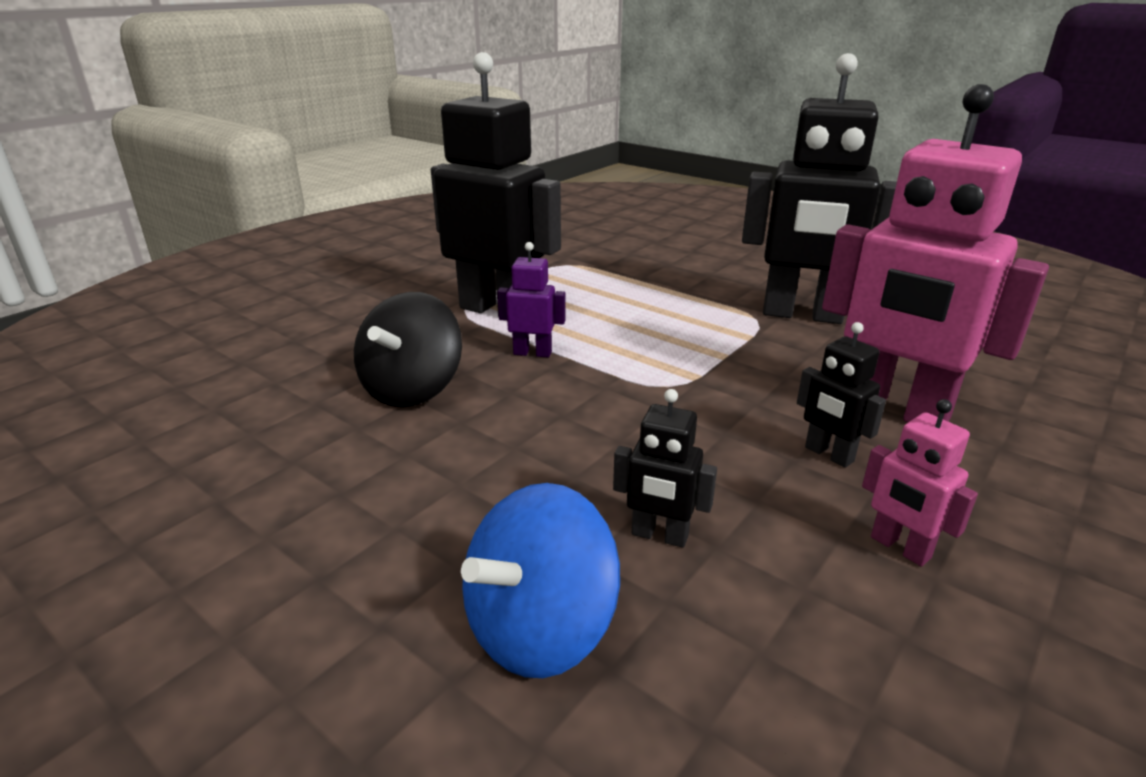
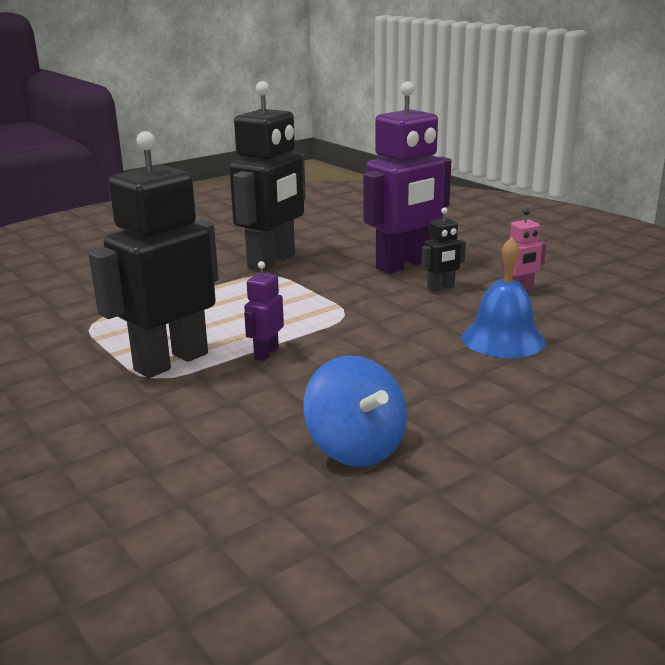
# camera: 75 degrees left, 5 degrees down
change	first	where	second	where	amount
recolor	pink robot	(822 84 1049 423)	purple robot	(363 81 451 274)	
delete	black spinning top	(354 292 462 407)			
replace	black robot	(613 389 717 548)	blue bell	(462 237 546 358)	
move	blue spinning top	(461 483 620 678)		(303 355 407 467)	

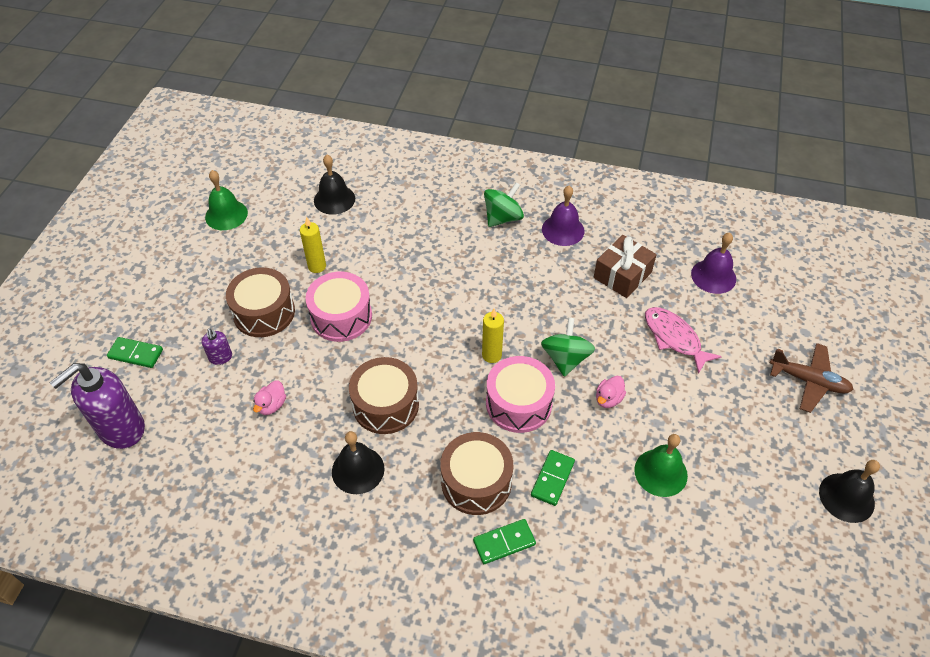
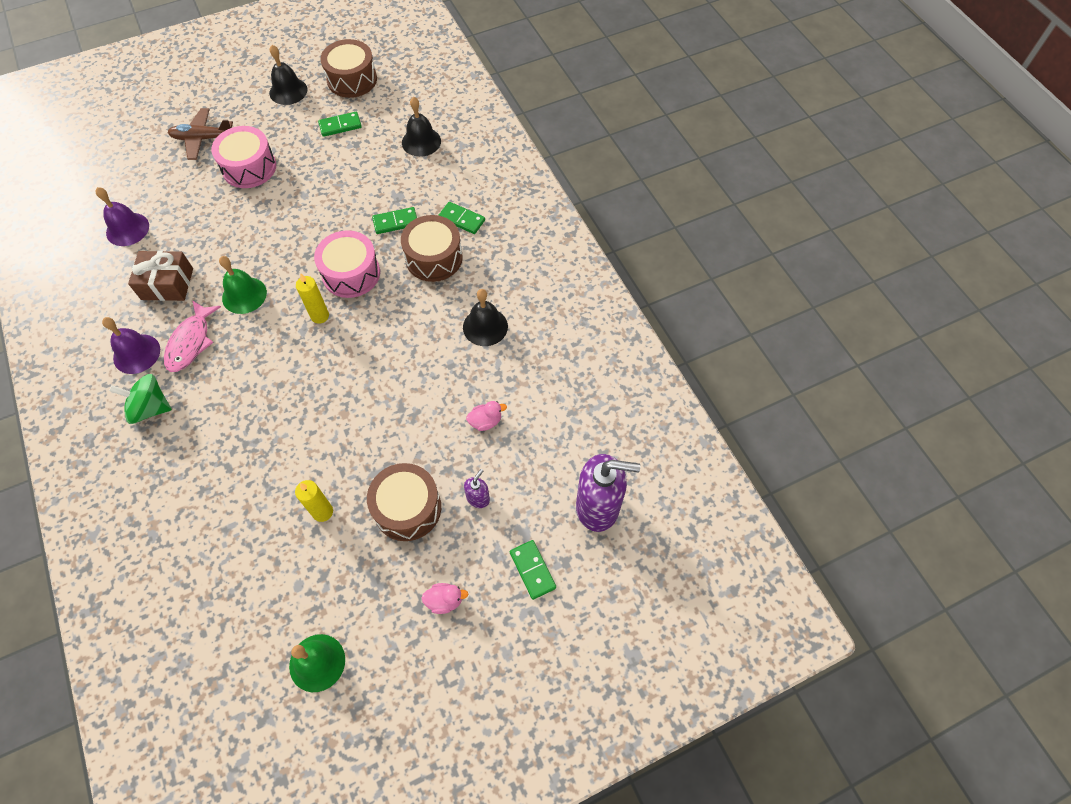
# camera: 130 degrees left, 10 degrees up
change	first	where	second	where	amount
move	black bell	(314 155 355 215)		(402 97 441 157)	
move	pink drum	(306 272 372 342)		(211 126 276 188)	
move	pink fish	(645 307 722 374)		(164 300 221 372)	
delete	green spinning top	(541 318 595 377)			
rotate	brown plane	(770 343 854 413)		(168 108 233 160)	75 degrees counterclockwise
move	brown drum	(349 357 419 434)		(320 39 377 98)	
move	pink duck	(596 376 626 408)		(422 583 468 614)	
move	green bell	(634 434 688 497)		(219 256 267 314)	
insert			green domino	(318 112 362 137)	

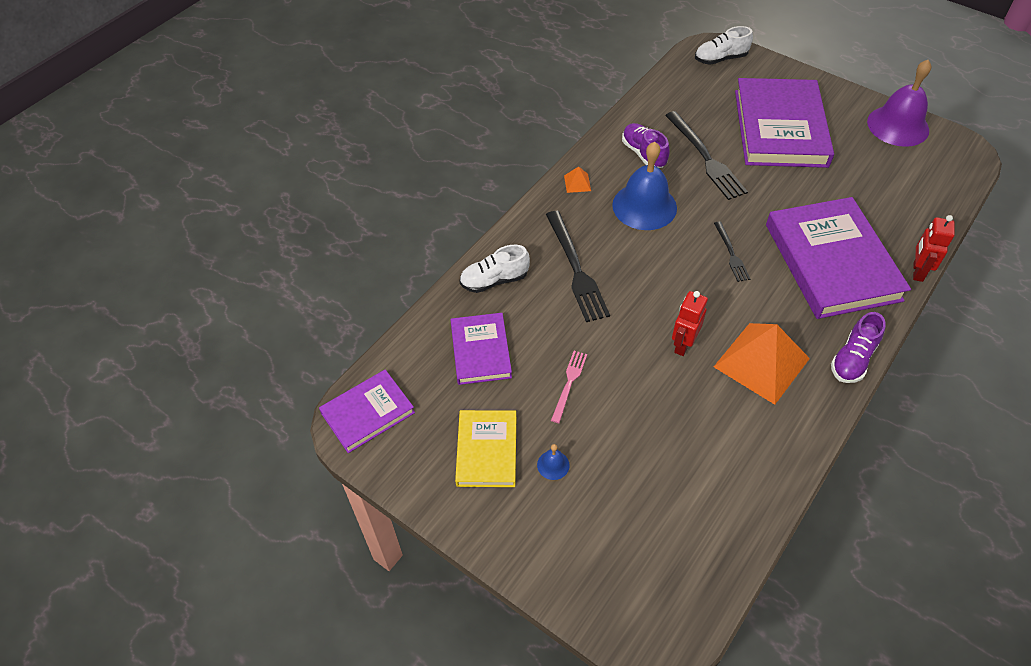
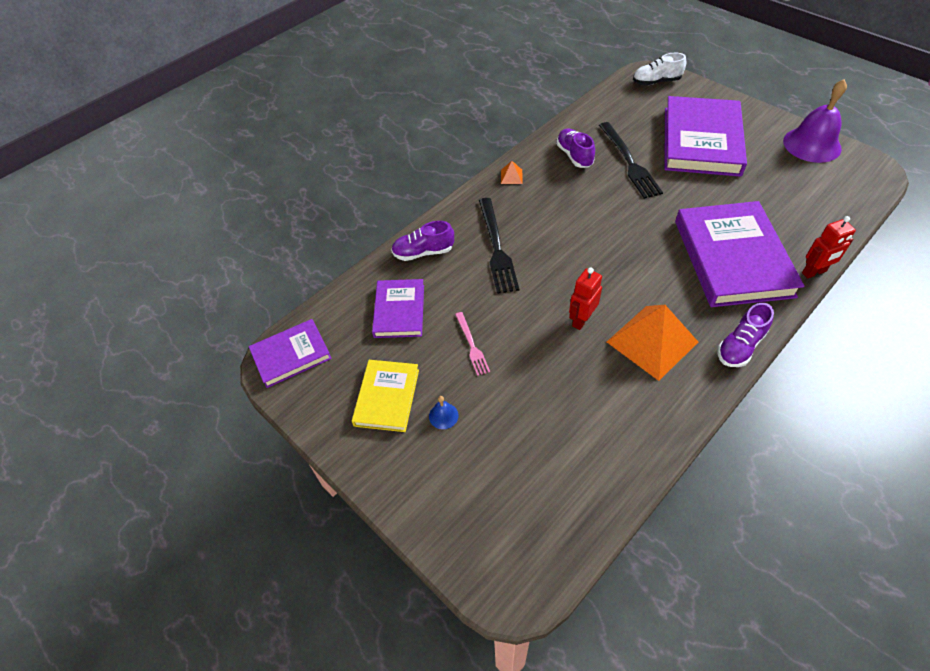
# camera: 10 degrees right, 0 degrees up
change	first	where	second	where	amount
delete	blue bell	(612 142 677 230)			
rotate	red robot	(913 215 955 282)		(802 216 856 278)	135 degrees counterclockwise
delete	black fork	(714 221 750 282)			
recolor	white shoe	(459 245 530 293)	purple shoe	(391 221 454 261)	
rotate	pink fork	(551 351 587 423)		(455 312 490 376)	135 degrees clockwise

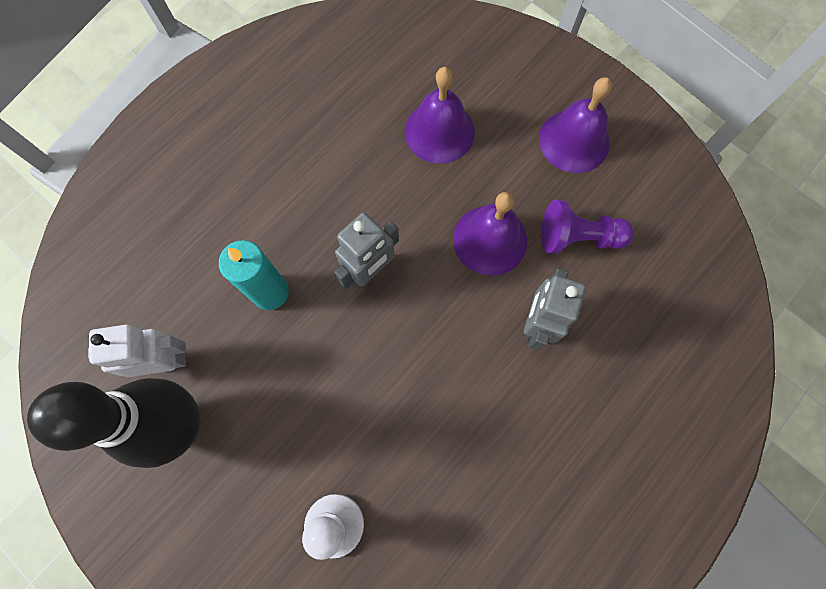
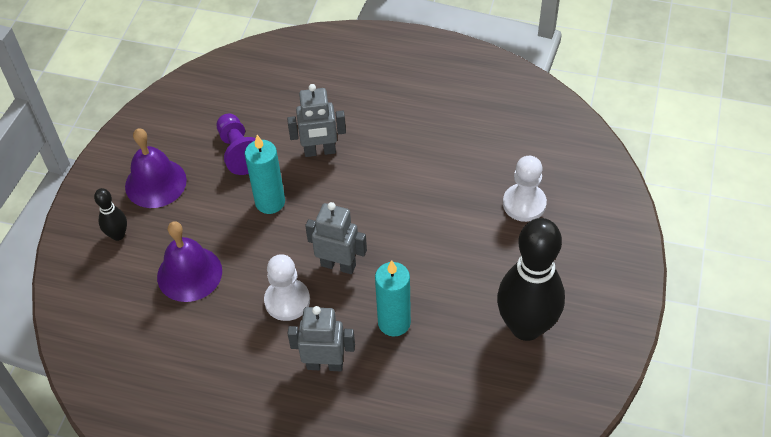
# camera: 115 degrees left, 20 degrees down
change	first	where	second	where	amount
replace	purple bell	(453 192 527 276)	turquoise candle	(245 135 285 214)	
delete	white robot	(88 324 186 377)			
insert			black bowling pin	(94 188 127 241)	
insert			white pawn	(264 254 310 321)	
insert			grey robot	(288 306 355 371)	

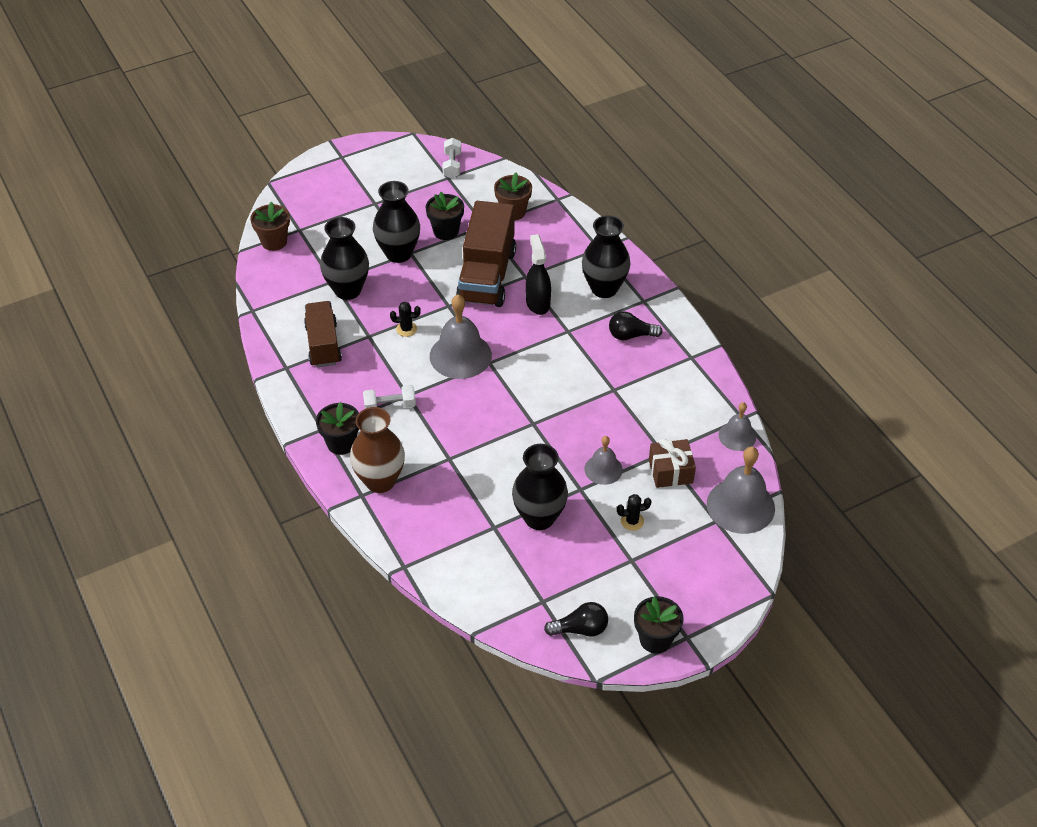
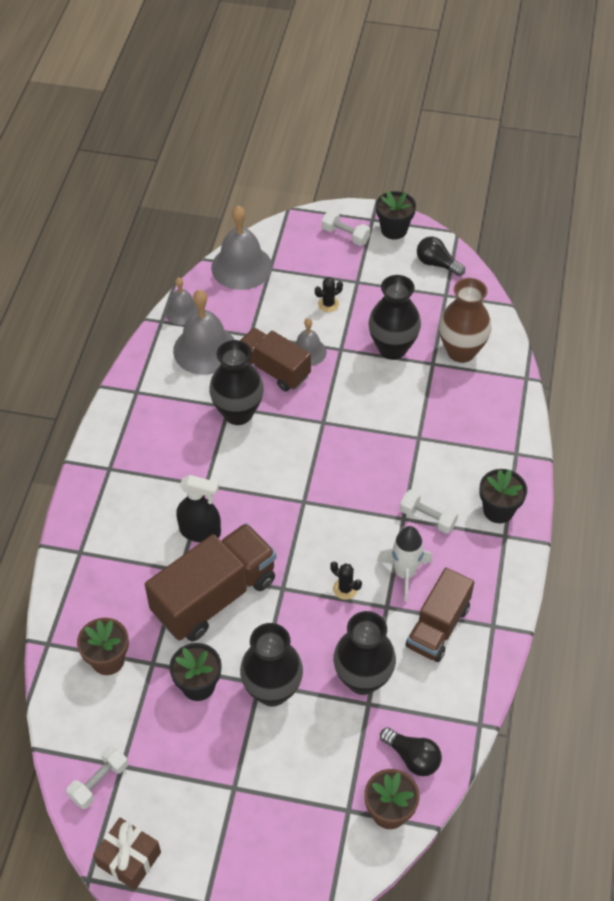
# camera: 140 degrees left, 5 degrees up
change	first	where	second	where	amount
move	black vase	(582 215 630 298)		(209 340 264 425)	
rotate	black spray bottle	(526 234 551 315)		(176 475 221 543)	105 degrees counterclockwise
move	grey bell	(430 295 492 379)		(173 290 235 375)	
move	black light bulb	(609 311 663 340)		(380 727 442 776)	
move	brown vase	(350 407 405 493)		(439 278 492 363)	
move	brown gift	(649 438 696 488)		(93 818 161 890)	
rotate	black cactus	(617 494 651 531)		(315 277 343 312)	60 degrees counterclockwise
insert			white dumbbell	(322 210 370 246)	
insert			brown truck	(240 328 311 391)	
insert			white rocket	(377 526 432 602)	

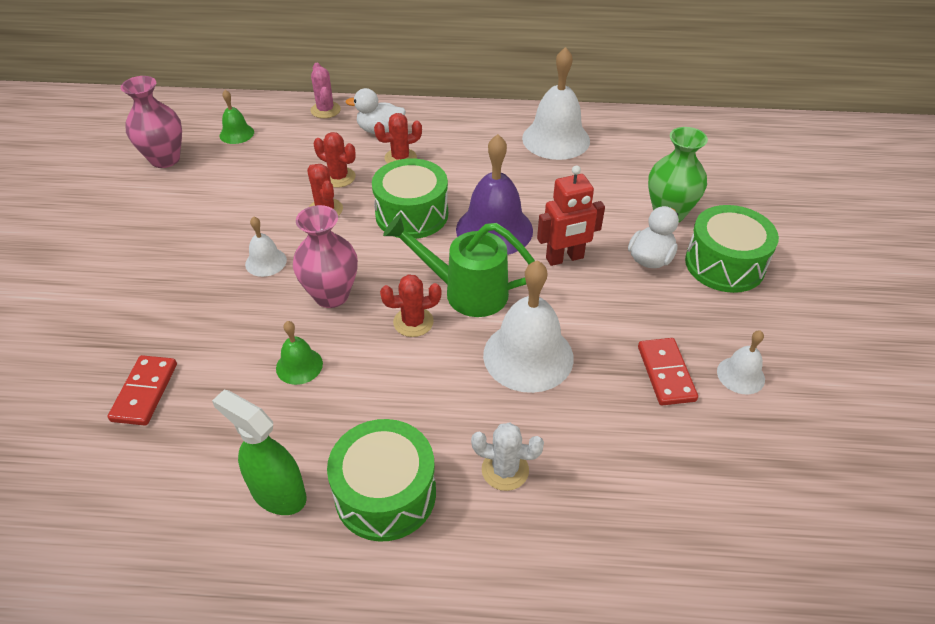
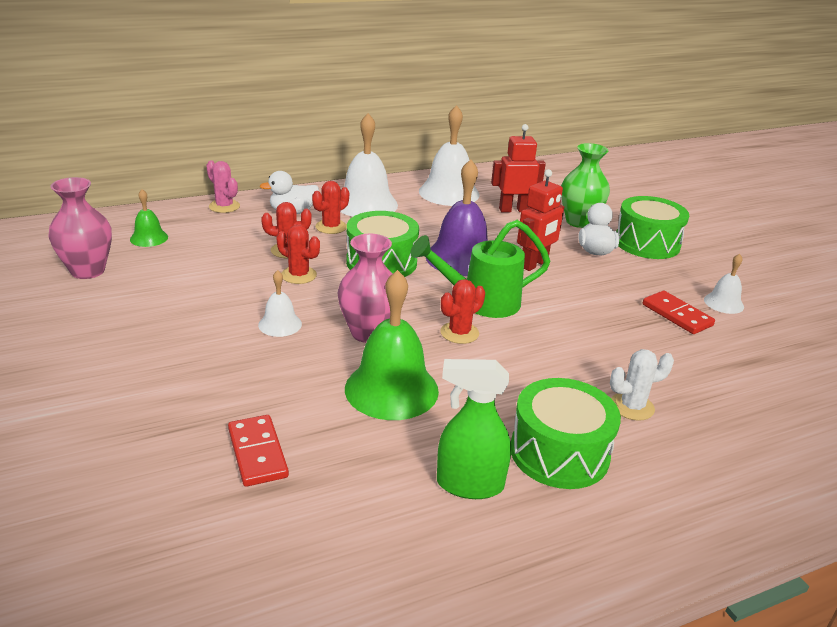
# camera: 30 degrees left, 15 degrees down
change	first	where	second	where	amount
move	white bell	(483 260 574 393)		(340 113 398 217)	
resize	green bell	(276 321 323 385)		(345 270 439 420)	x1.97
insert			red robot	(491 124 546 212)	

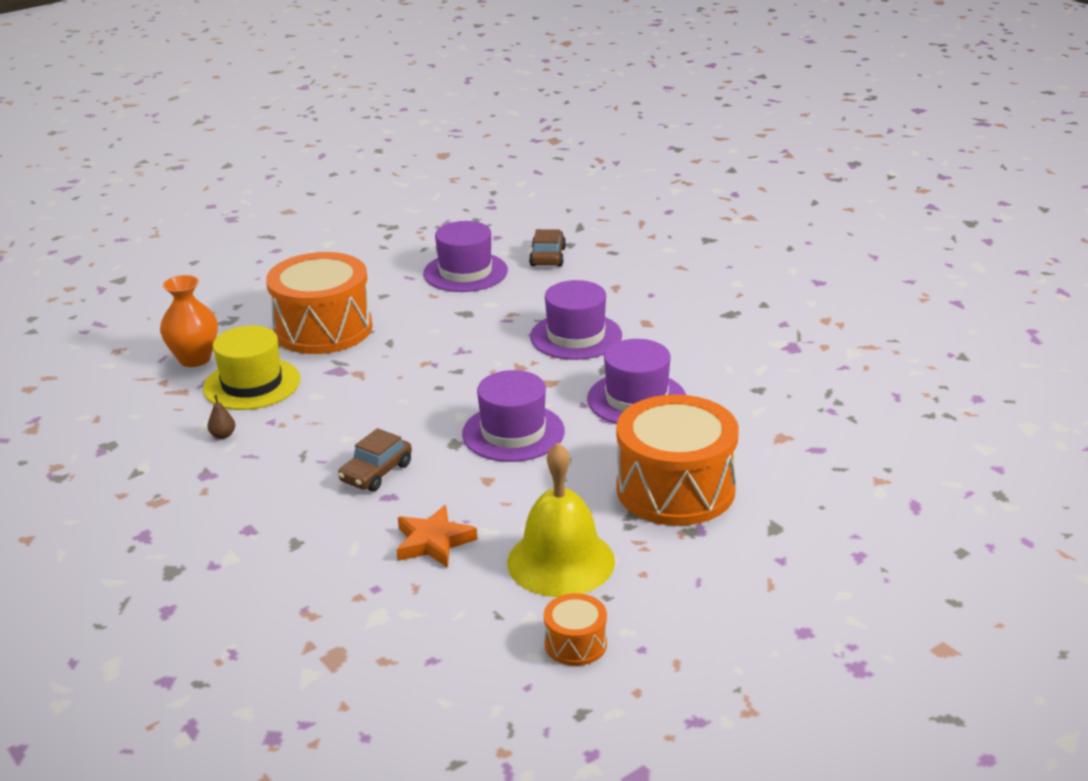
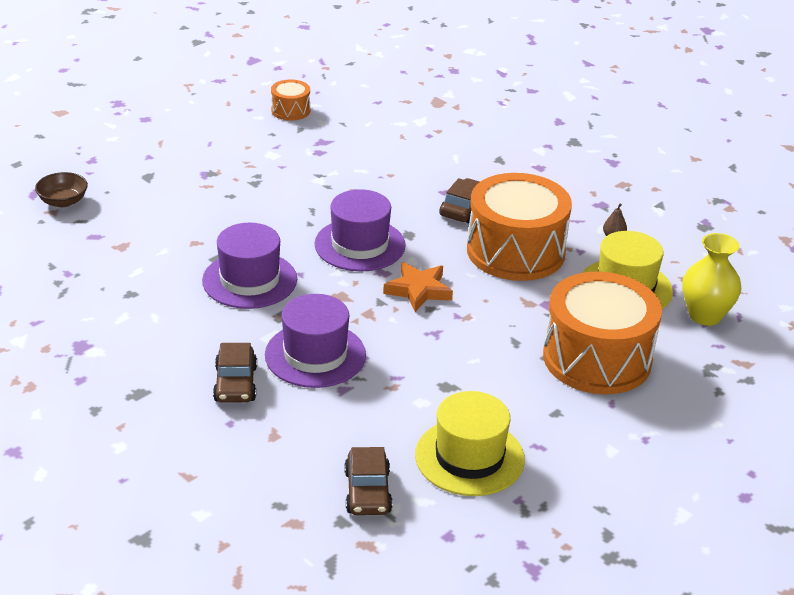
# camera: 170 degrees right, 5 degrees up
change	first	where	second	where	amount
recolor	purple hat	(423 221 508 292)	yellow hat	(415 391 525 496)	
recolor	orange vase	(160 275 218 367)	yellow vase	(682 233 741 326)	
move	orange drum	(616 395 739 526)		(467 173 572 281)	
delete	yellow bell	(507 443 615 597)			
move	orange star	(397 505 477 568)		(383 262 453 312)	
insert			brown bowl	(35 172 88 207)	
insert			brown car	(213 343 257 403)	

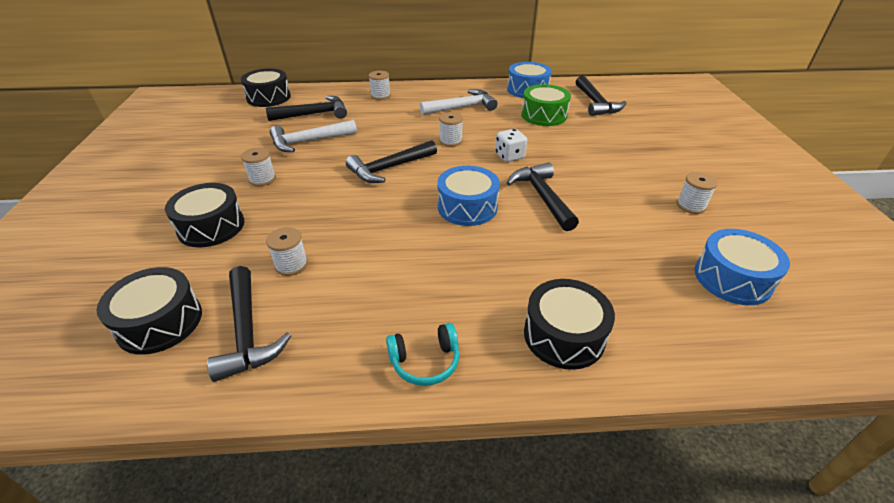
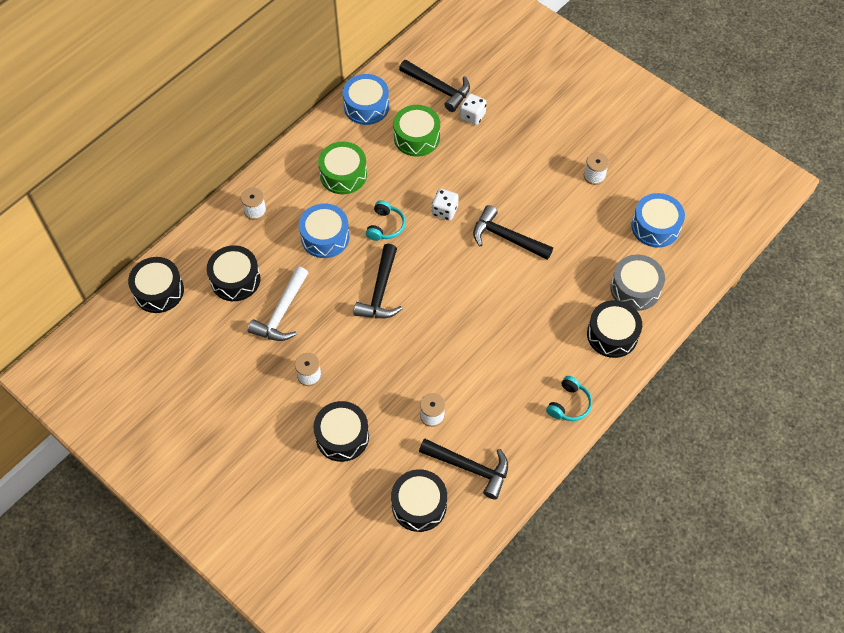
# camera: 45 degrees left, 20 degrees up
change	first	where	second	where	amount
replace	white hammer	(420 89 498 115)	green drum	(318 142 367 194)	
replace	black hammer	(266 96 347 121)	black drum	(207 245 261 301)	
replace	white spool	(439 112 463 147)	turquoise headphones	(366 200 406 241)	
move	blue drum	(437 166 500 226)		(299 203 350 258)	
insert			white dice	(460 94 487 125)	
insert			grey drum	(610 254 665 311)	

